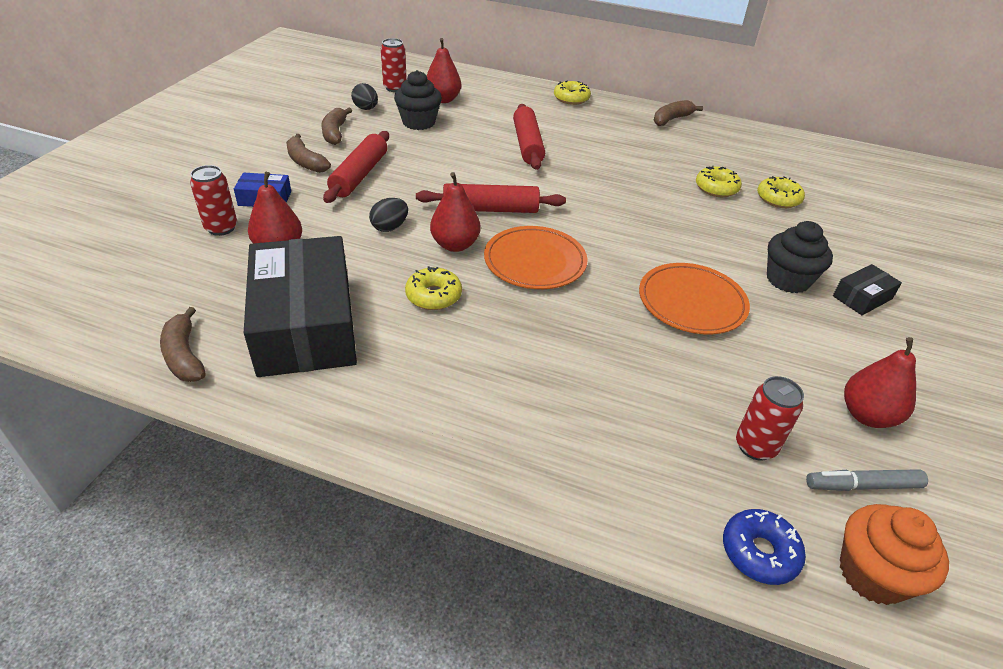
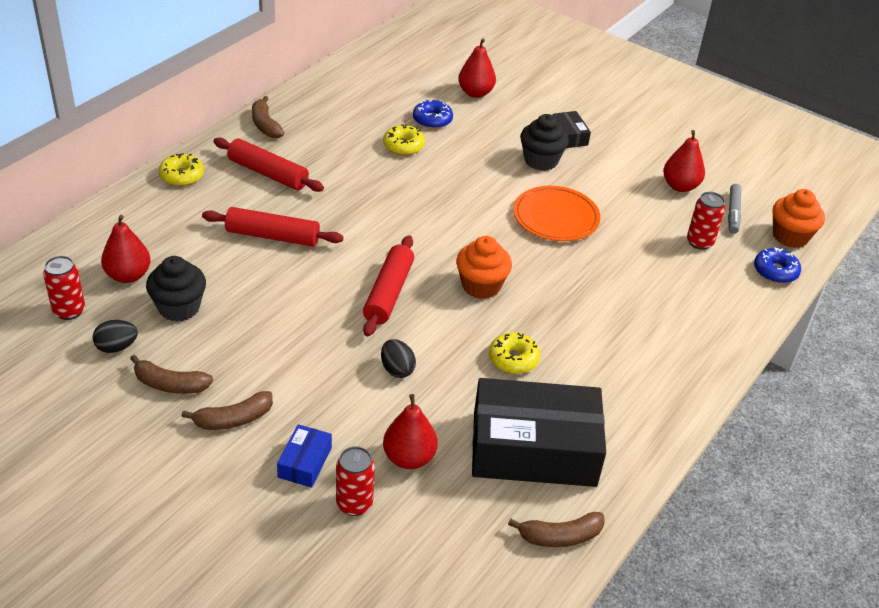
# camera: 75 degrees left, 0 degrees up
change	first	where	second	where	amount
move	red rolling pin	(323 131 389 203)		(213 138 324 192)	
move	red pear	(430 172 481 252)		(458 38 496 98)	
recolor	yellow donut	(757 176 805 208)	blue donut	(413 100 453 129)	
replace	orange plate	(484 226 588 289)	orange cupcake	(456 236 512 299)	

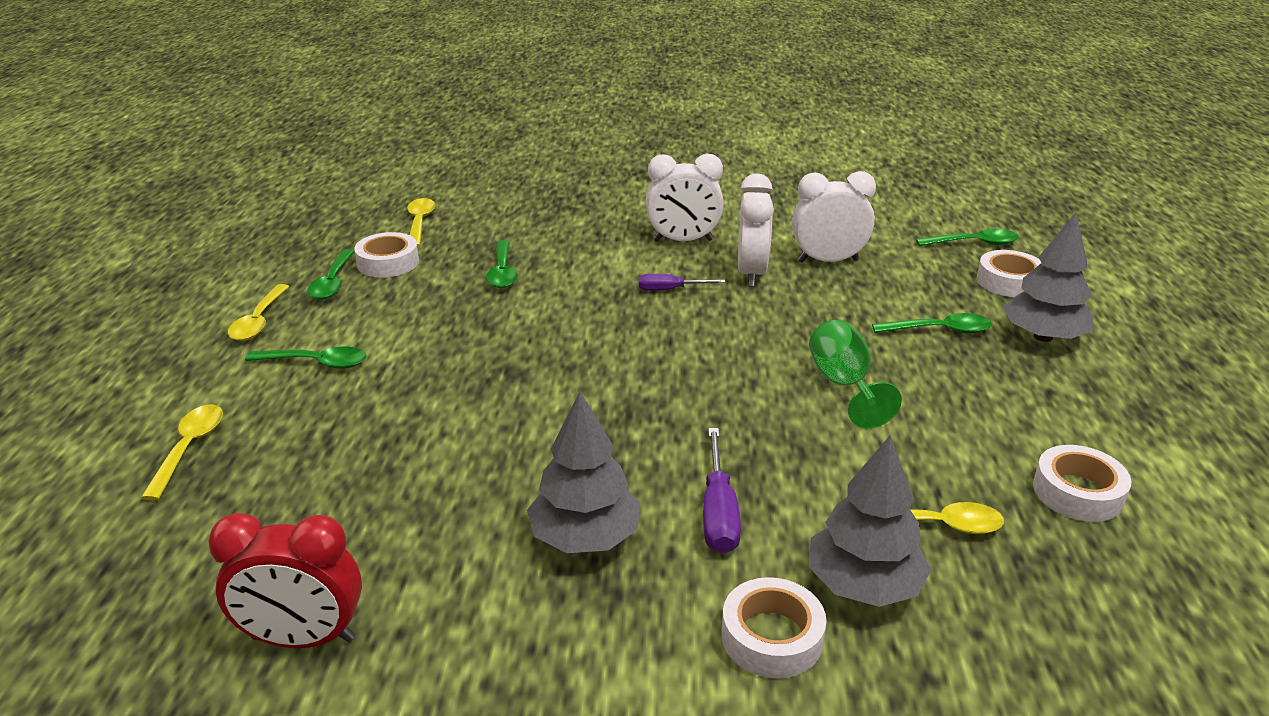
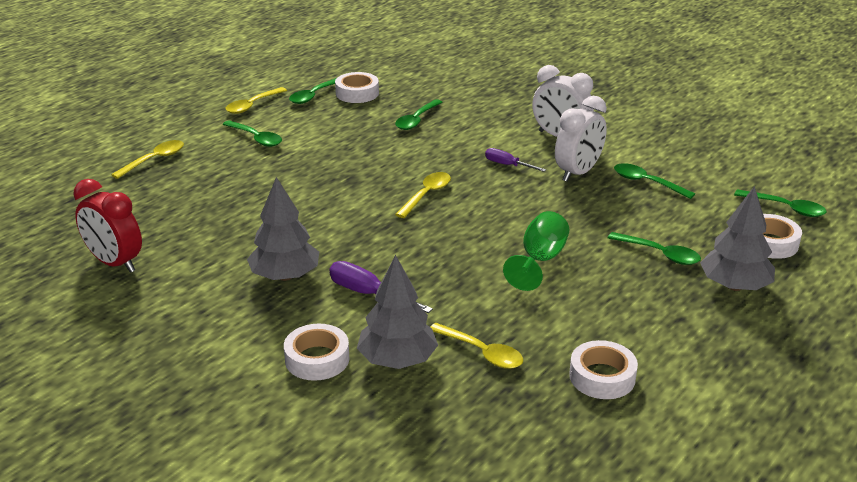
# camera: 35 degrees right, 0 degrees up
change	first	where	second	where	amount
replace	white clock	(792 171 876 263)	green spoon	(614 163 695 199)	
move	yellow spoon	(407 198 435 247)		(395 172 451 218)	
rotate	purple screwdriver	(703 428 741 554)		(329 261 433 313)	90 degrees clockwise

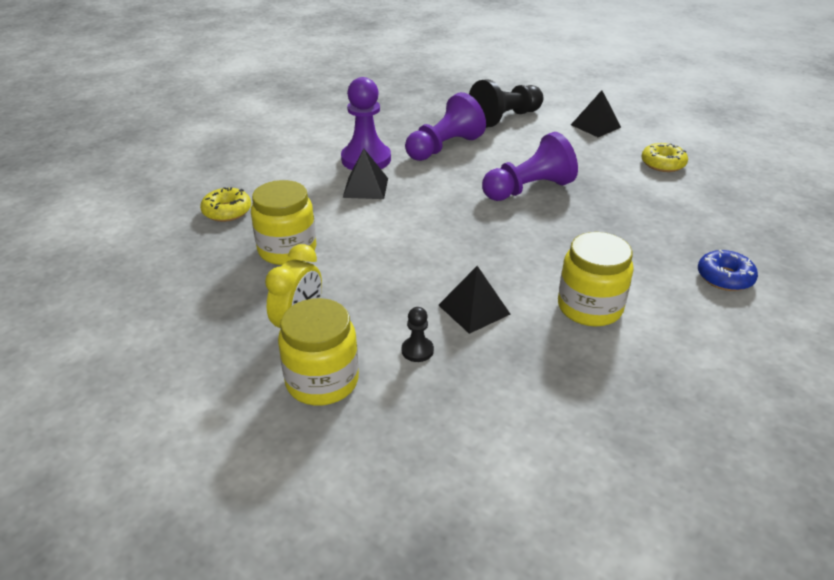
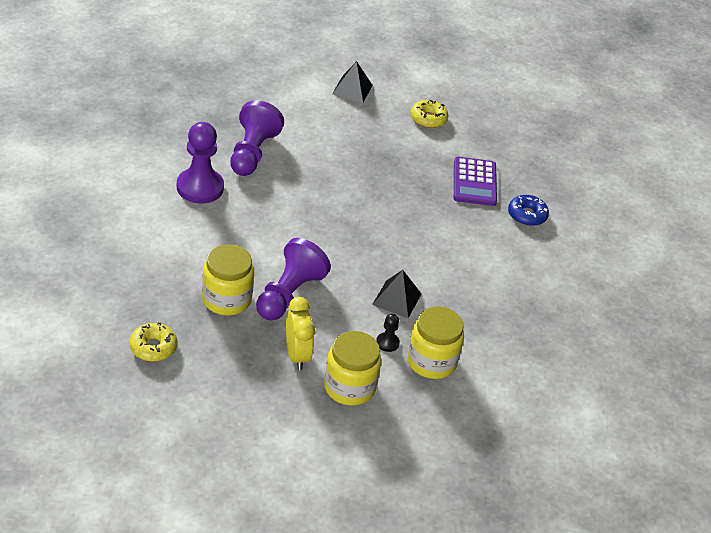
# camera: 40 degrees left, 5 degrees up
change	first	where	second	where	amount
delete	black pawn	(469 79 543 128)			
move	purple pawn	(482 132 578 201)		(256 238 331 321)	
delete	black pyramid	(343 149 388 199)			
move	yellow donut	(200 187 251 222)		(129 322 177 362)	
move	yellow jar	(558 232 634 327)		(407 306 464 379)	
insert			purple calculator	(454 157 497 206)	

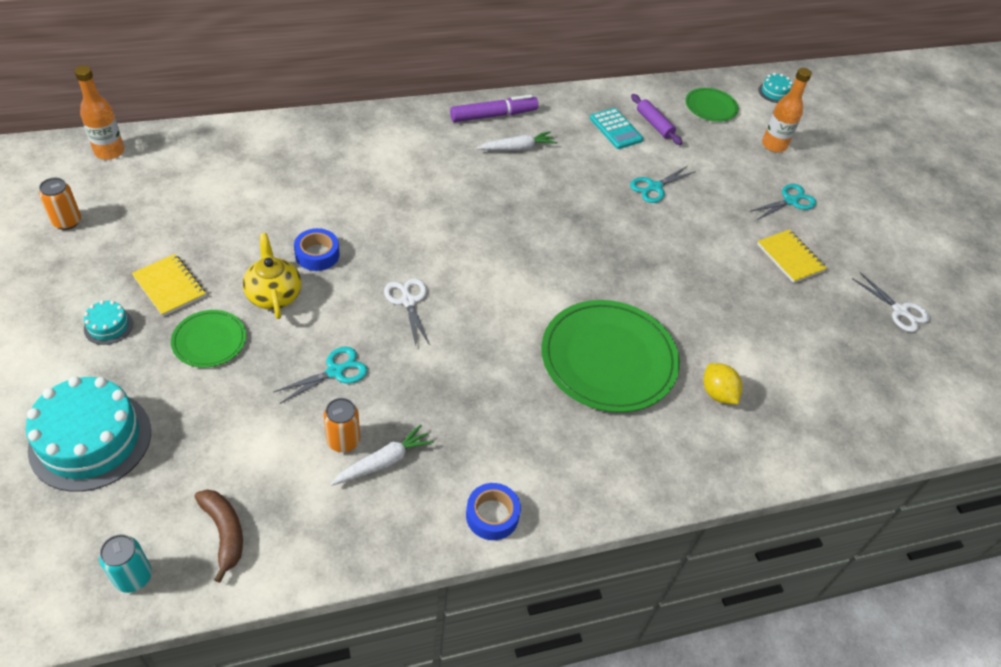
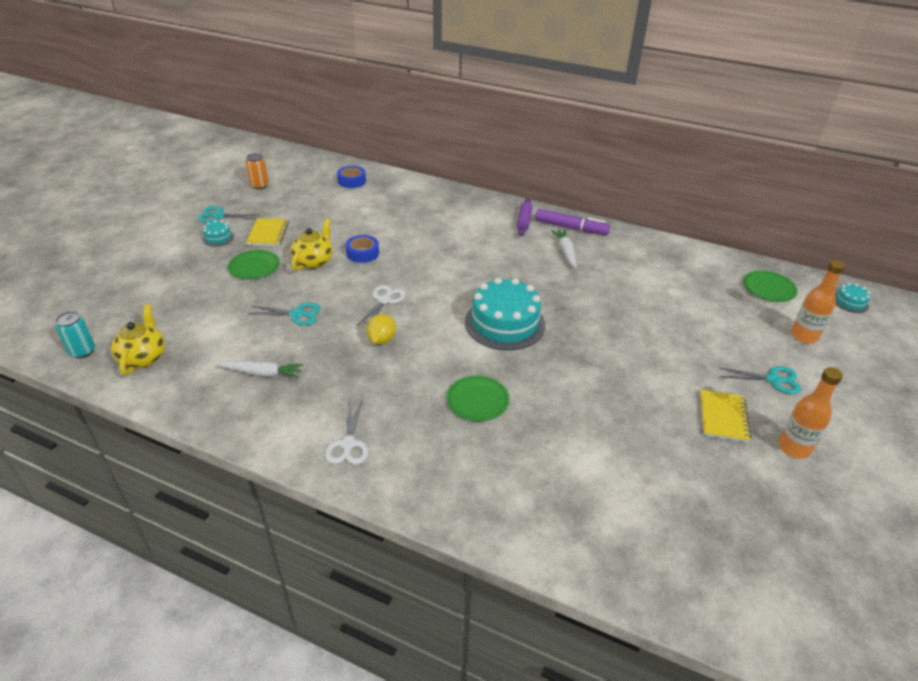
# camera: 45 degrees right, 10 degrees down
change	first	where	second	where	amount
move	orange bottle	(74 65 124 160)		(778 367 843 459)	
move	purple rolling pin	(631 94 682 145)		(517 198 533 236)	
delete	turquoise calculator	(590 108 644 149)			
rotate	white carrot	(477 131 557 151)		(551 229 577 268)	120 degrees counterclockwise
move	turquoise scissors	(630 166 696 203)		(198 206 260 223)	
move	white scissors	(852 272 930 332)		(325 402 368 465)	
resize	green plate	(541 300 680 412)		(446 375 510 422)	x0.51
move	yellow lemon	(703 363 742 404)		(366 314 396 345)	
move	turquoise cake	(26 376 151 492)		(465 277 545 350)	
delete	orange can	(324 398 360 452)			
move	blue tape	(466 483 521 540)		(337 166 366 188)	
replace	brown banana	(194 489 243 583)	yellow teapot	(111 304 165 375)	

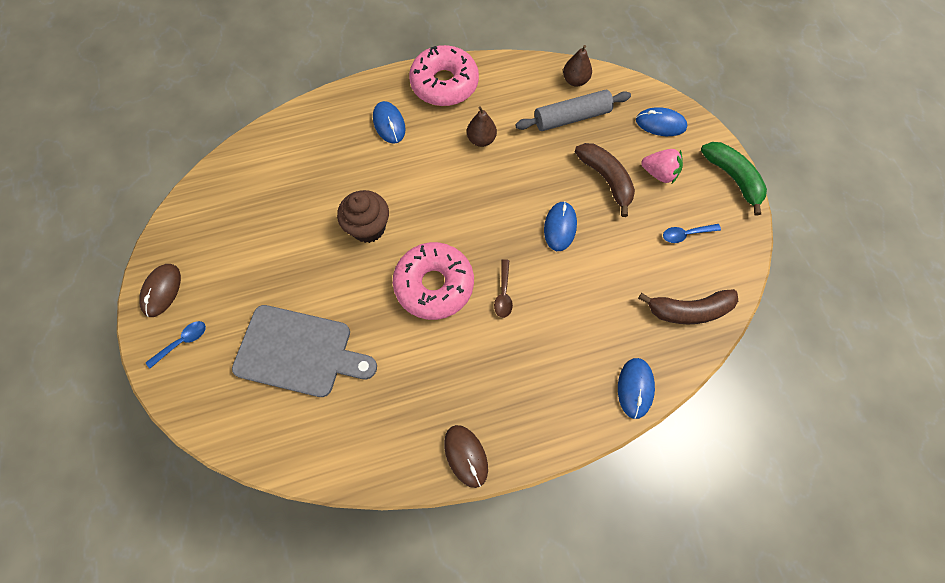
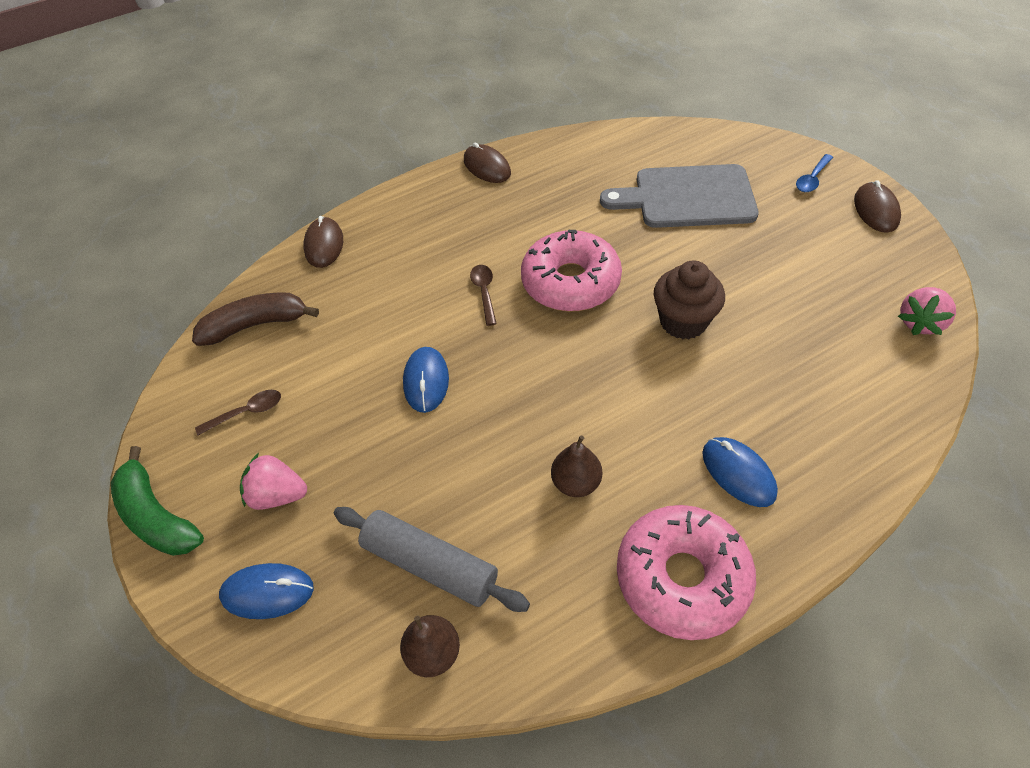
# camera: 170 degrees right, 15 degrees down
change	first	where	second	where	amount
rotate	grey rolling pin	(515 90 631 131)		(334 507 530 612)	60 degrees clockwise
delete	brown banana	(575 143 635 217)			
recolor	blue spoon	(663 224 721 243)	brown spoon	(195 390 281 436)	
recolor	blue mouse	(618 358 655 419)	brown mouse	(303 216 343 268)	
insert			pink strawberry	(898 287 956 335)	

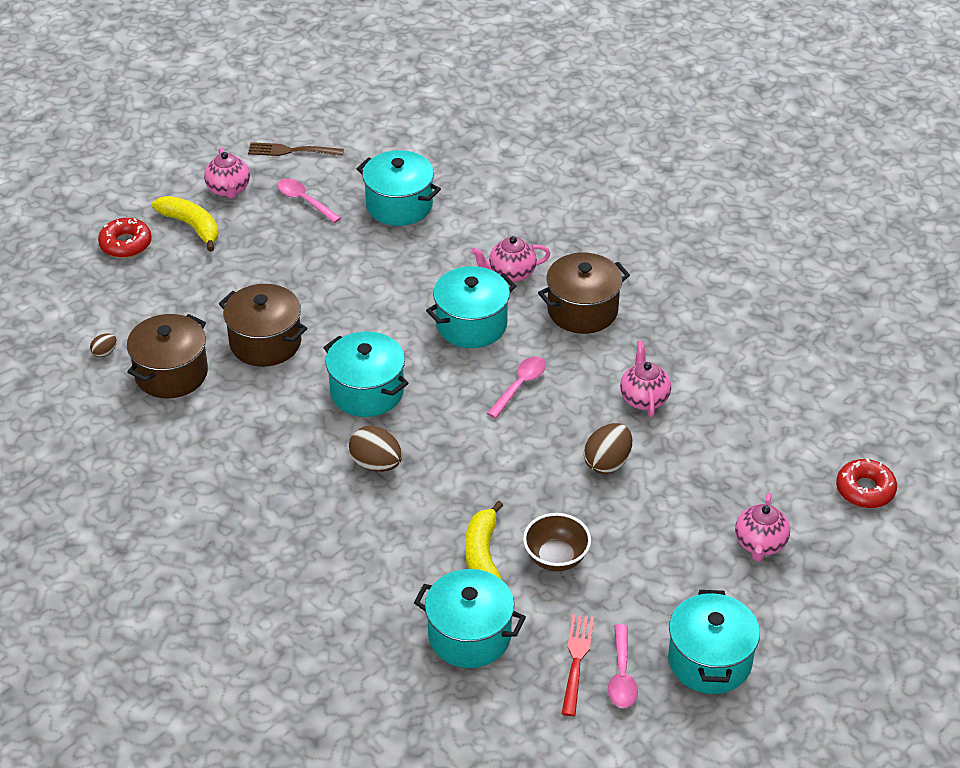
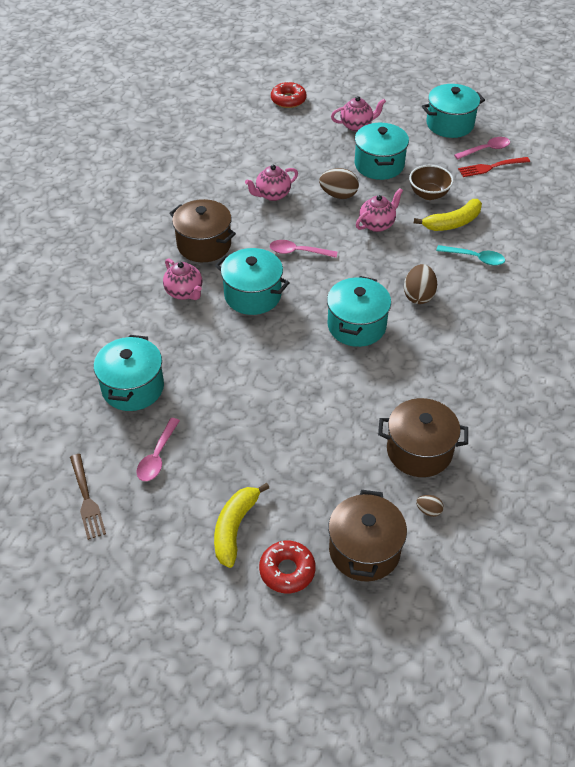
# camera: 115 degrees left, 5 degrees up
change	first	where	second	where	amount
move	pink teapot	(204 147 250 199)		(356 188 403 232)	
move	brown pot	(219 284 307 367)		(328 490 407 581)	
move	turquoise pot	(414 569 526 668)		(355 123 409 180)	
insert			turquoise spoon	(436 245 505 266)	

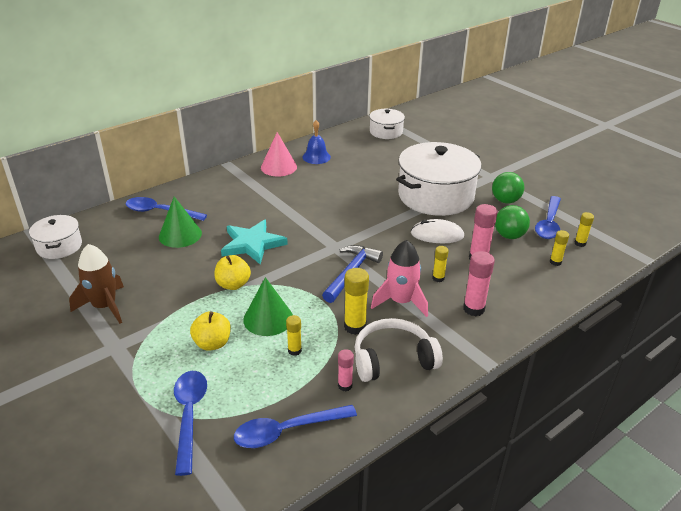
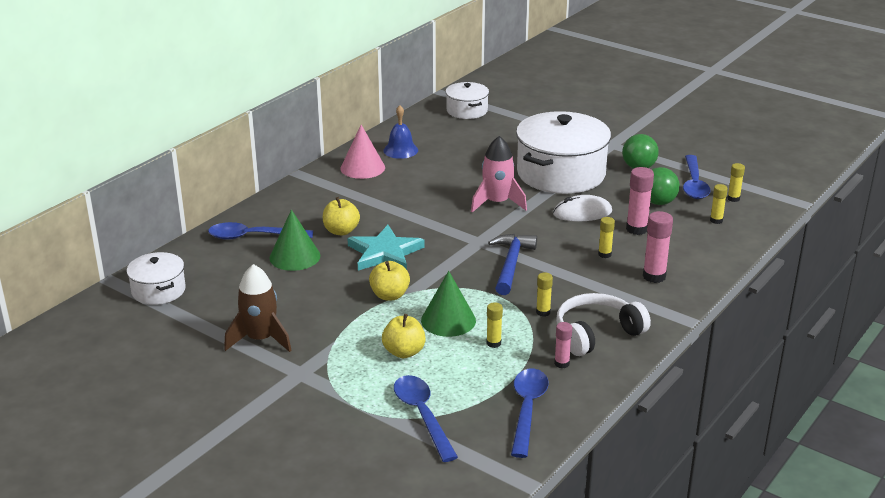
# camera: 15 degrees left, 5 degrees down
change	first	where	second	where	amount
move	pink rocket	(371 240 428 317)		(471 136 527 213)	
resize	yellow glue stick	(344 268 369 335)		(536 273 553 317)	x0.60
rotate	blue spoon	(234 405 357 448)		(511 368 549 458)	135 degrees clockwise
insert			yellow apple	(323 197 360 235)	

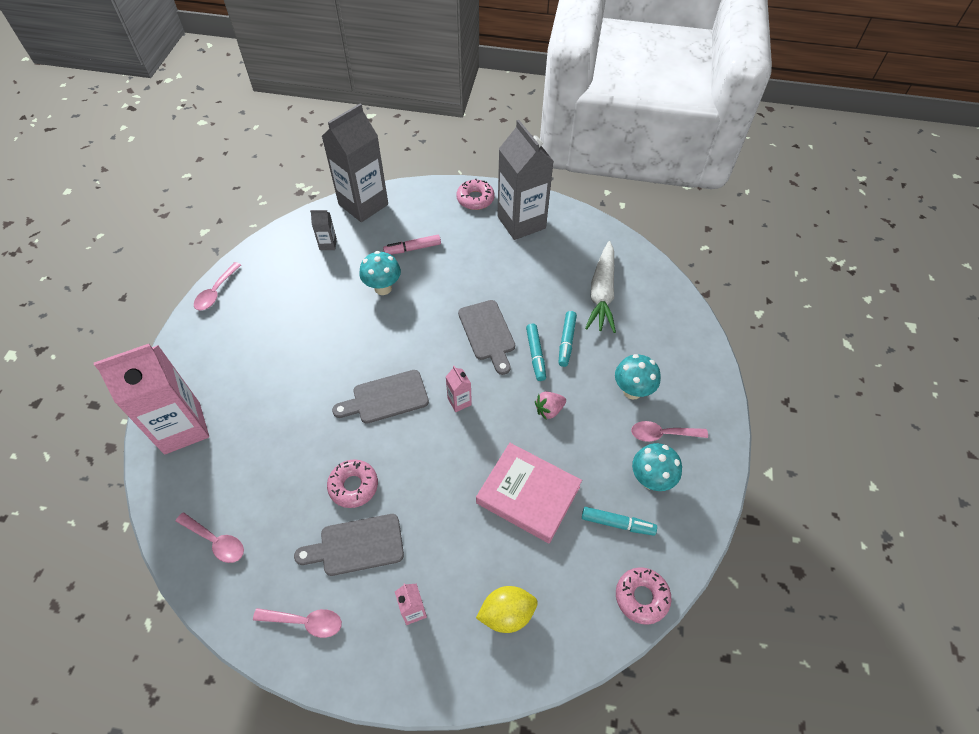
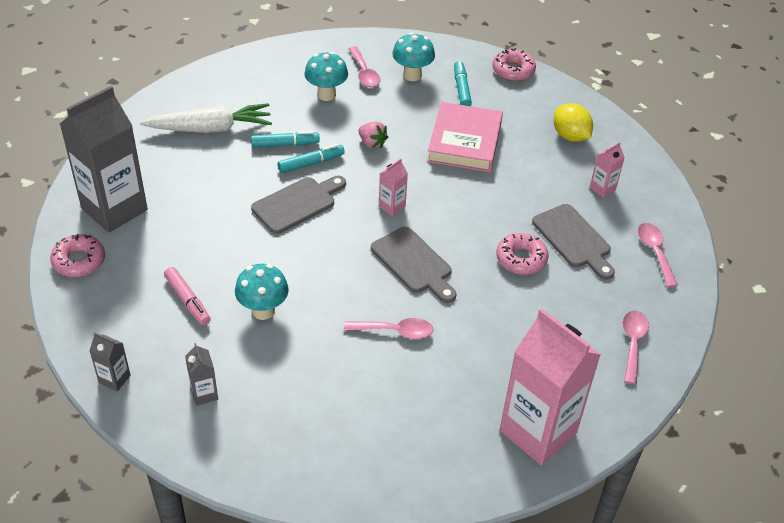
# camera: 110 degrees left, 10 degrees down
change	first	where	second	where	amount
resize	grey carton	(322 103 388 222)		(89 332 131 392)	x0.42
move	pink spoon	(194 262 241 310)		(344 318 433 339)	

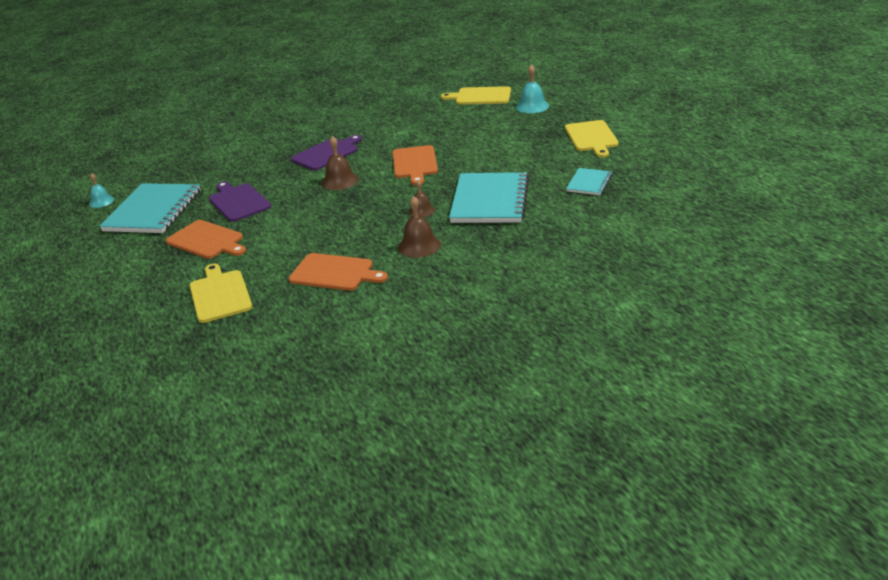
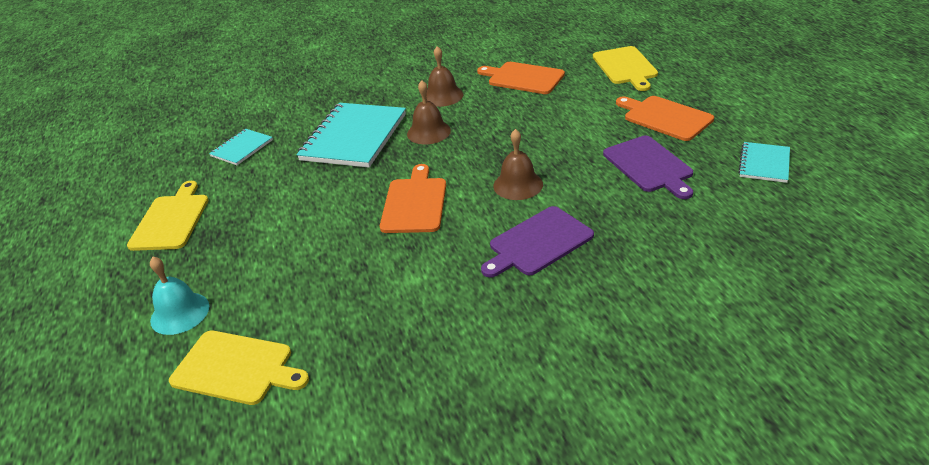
# camera: 170 degrees left, 5 degrees up
change	first	where	second	where	amount
delete	turquoise bell	(89 173 114 208)			
resize	brown bell	(409 180 435 217)		(407 80 451 144)	x1.52
resize	turquoise notebook	(99 183 201 233)		(738 142 790 183)	x0.51

